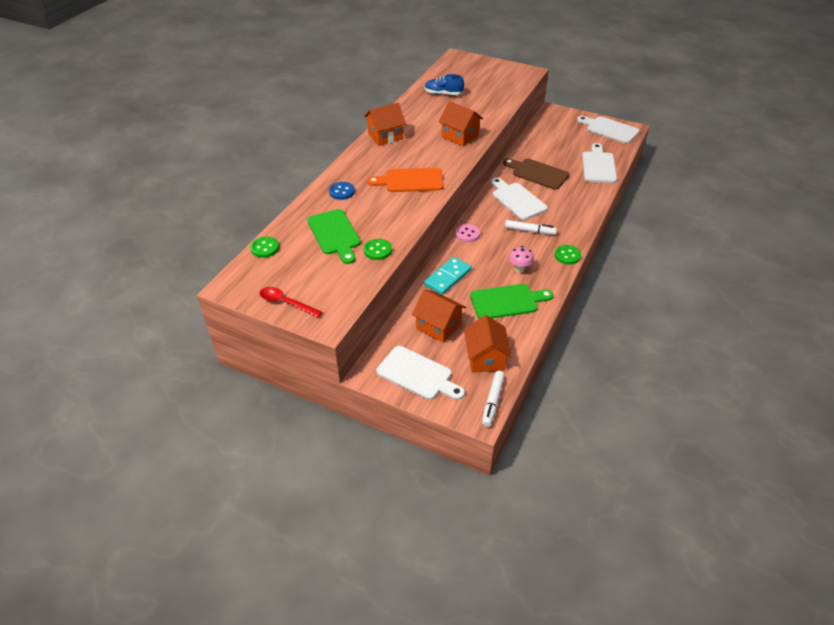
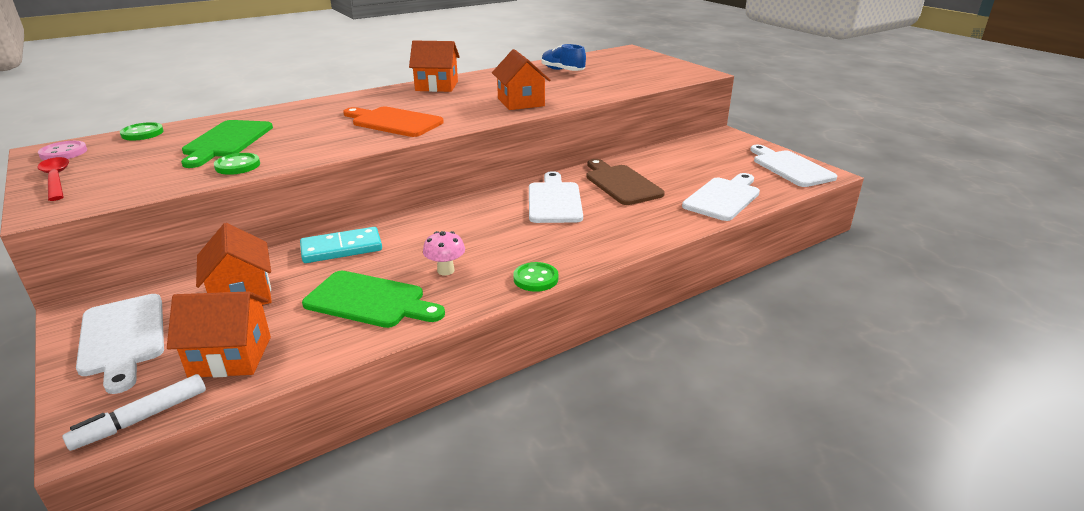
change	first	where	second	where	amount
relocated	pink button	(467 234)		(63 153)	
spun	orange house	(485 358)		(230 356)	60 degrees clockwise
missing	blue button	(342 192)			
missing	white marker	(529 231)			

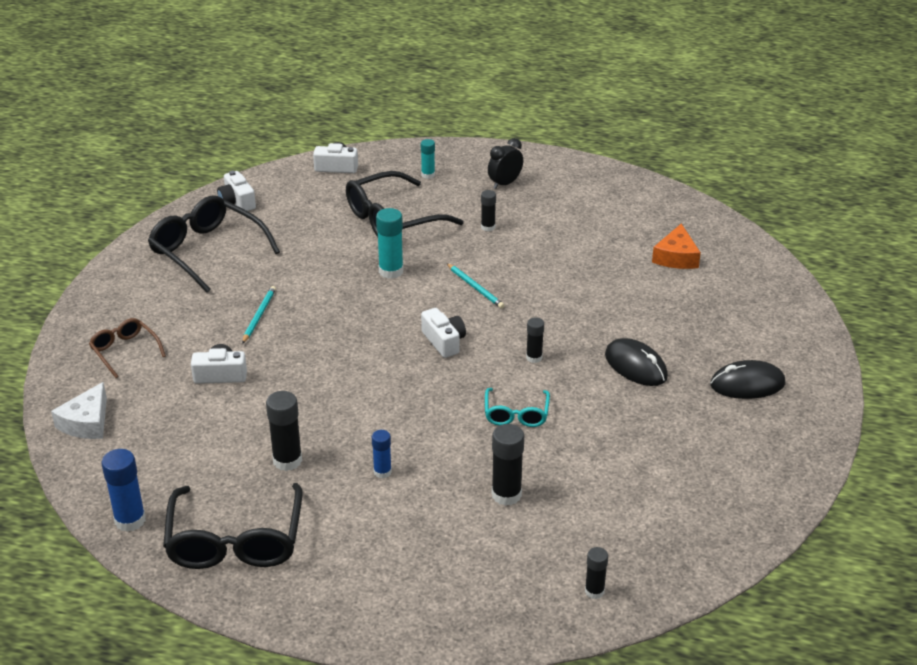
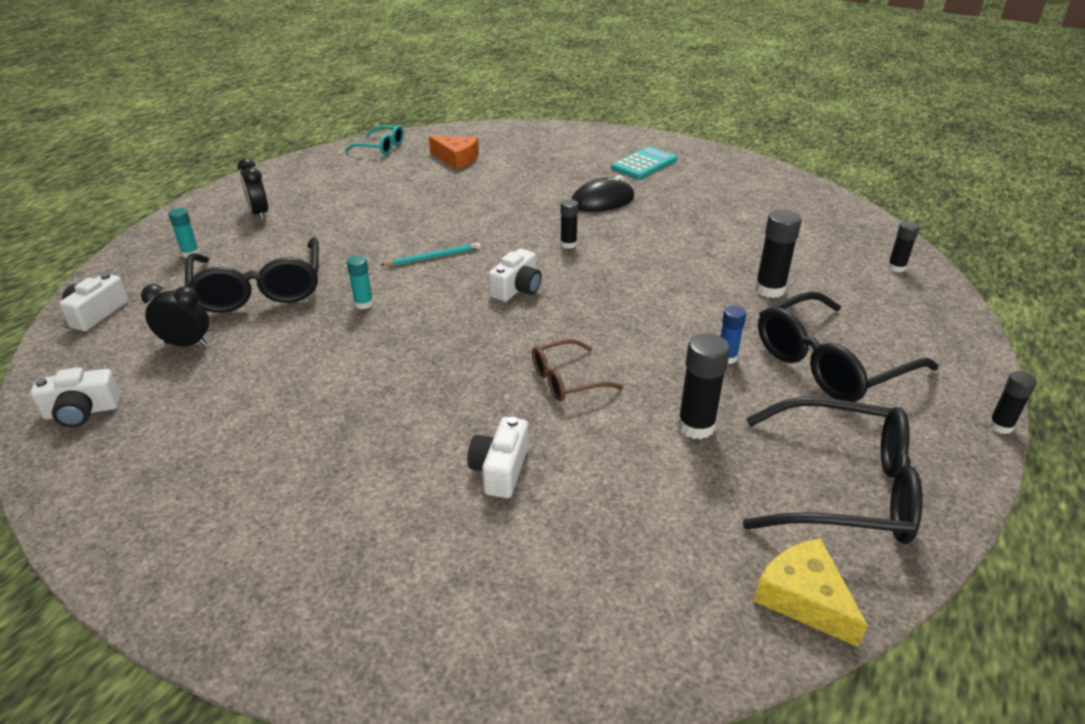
change	first	where	second	where	amount
appeared			black clock	(186 344)	
relocated	turquoise glasses	(516 414)		(381 147)	
size	turquoise glue stick	(391 271)		(364 304)	x0.61
spun	white camera	(444 341)		(517 288)	135 degrees clockwise
relocated	brown glasses	(124 351)		(566 380)	
exchanged	black mouse	(747 384)	turquoise calculator	(644 164)	
exchanged	blue glue stick	(130 520)	yellow cheese	(804 598)	
relocated	black glasses	(207 251)		(829 363)	
relocated	black glue stick	(488 227)		(1000 426)	
missing	white cheese	(86 422)			
missing	turquoise pencil	(259 316)			

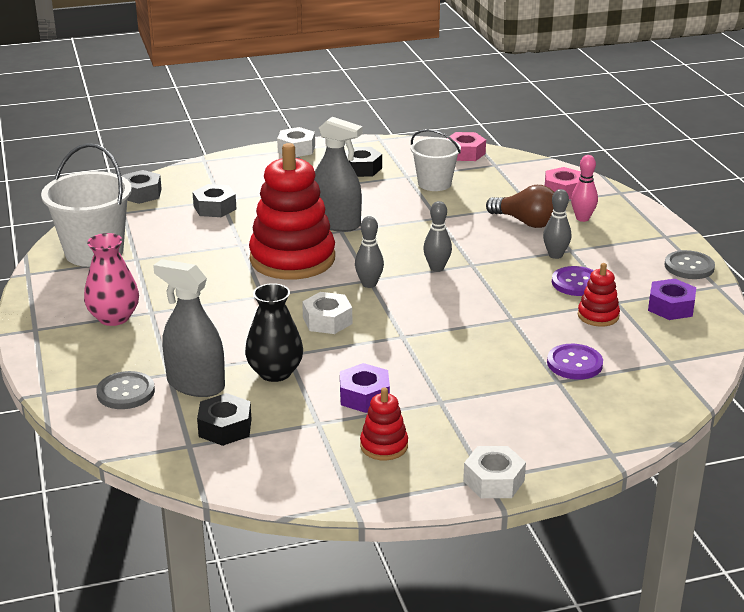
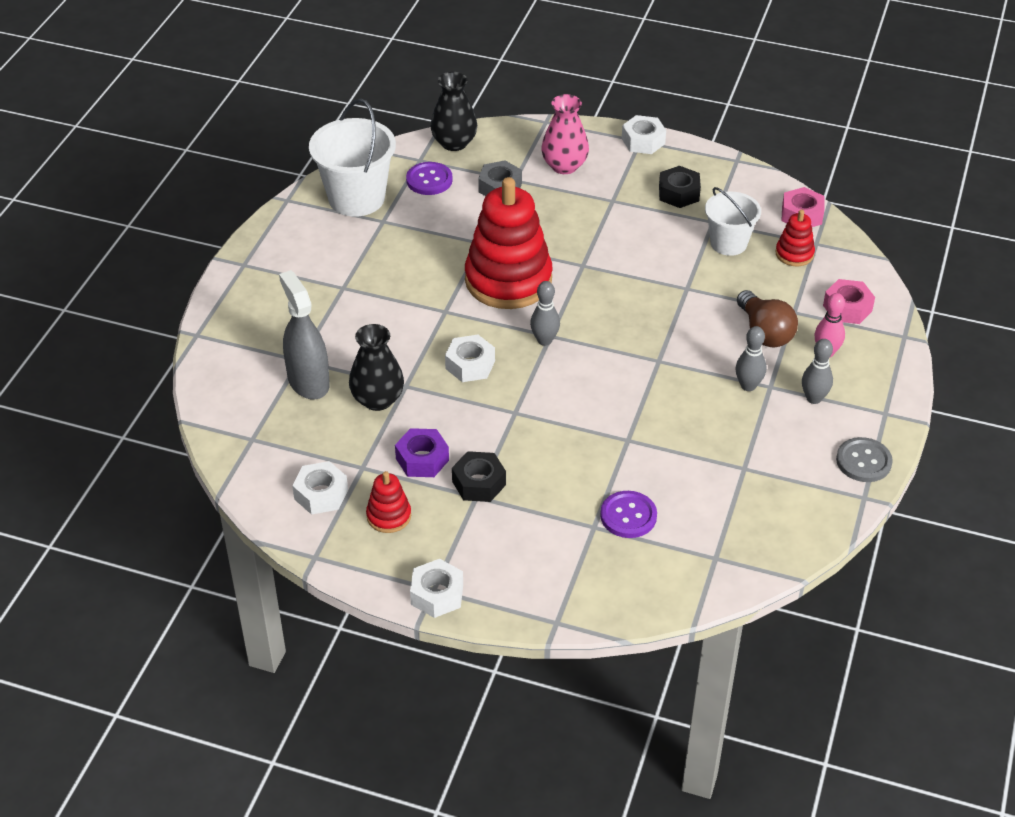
change	first	where	second	where	amount
appeared			white nut	(321 494)	
relocated	purple button	(576 283)		(429 180)	
exchanged	grey nut	(141 194)	black vase	(454 143)	
relocated	black nut	(225 427)		(479 483)	
relocated	pink vase	(114 318)		(564 166)	
relocated	red stacking toy	(598 316)		(794 254)	
relocated	grey bowling pin	(437 268)		(814 398)	
missing	grey button	(126 392)			
missing	grey spray bottle	(336 223)			
missing	purple nut	(670 307)			

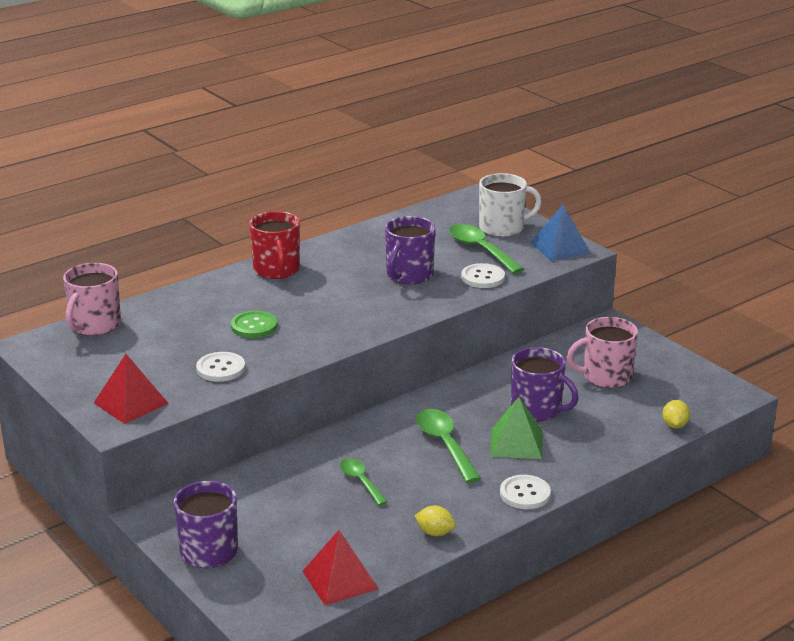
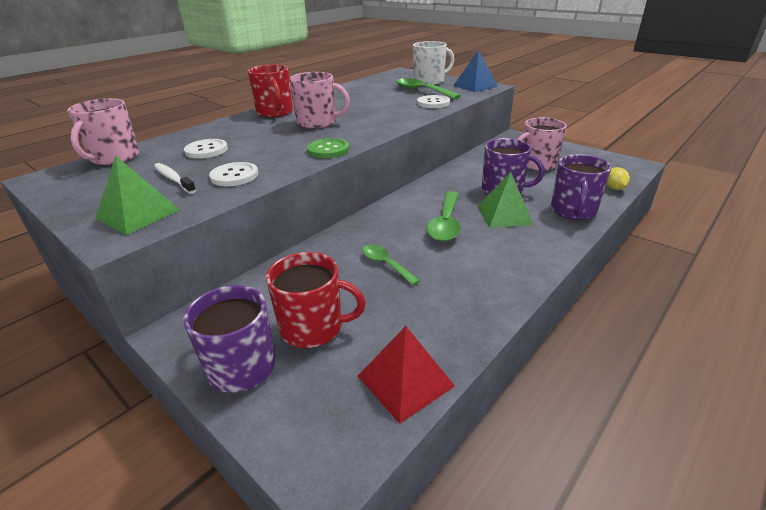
change	first	where	second	where	amount
colour	red pyramid	(131 403)	green pyramid	(138 214)	
appeared			white toothbrush	(174 179)	
relocated	white button	(525 494)		(206 150)	
appeared			red mug	(313 327)	
appeared			pink mug	(317 123)	
relocated	green button	(254 326)		(328 150)	
spun	green spoon	(444 444)		(446 223)	135 degrees counterclockwise
relocated	purple mug	(409 275)		(573 211)	
missing	yellow lemon	(435 533)			

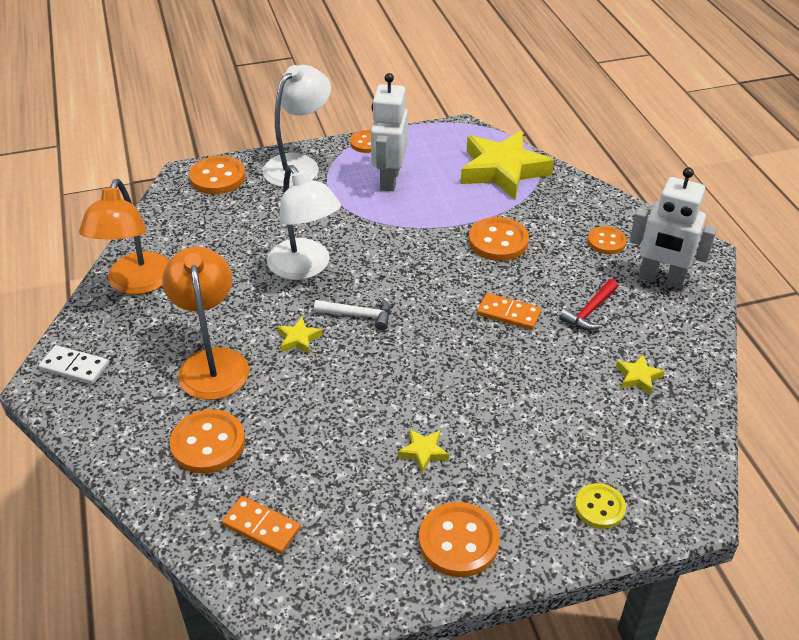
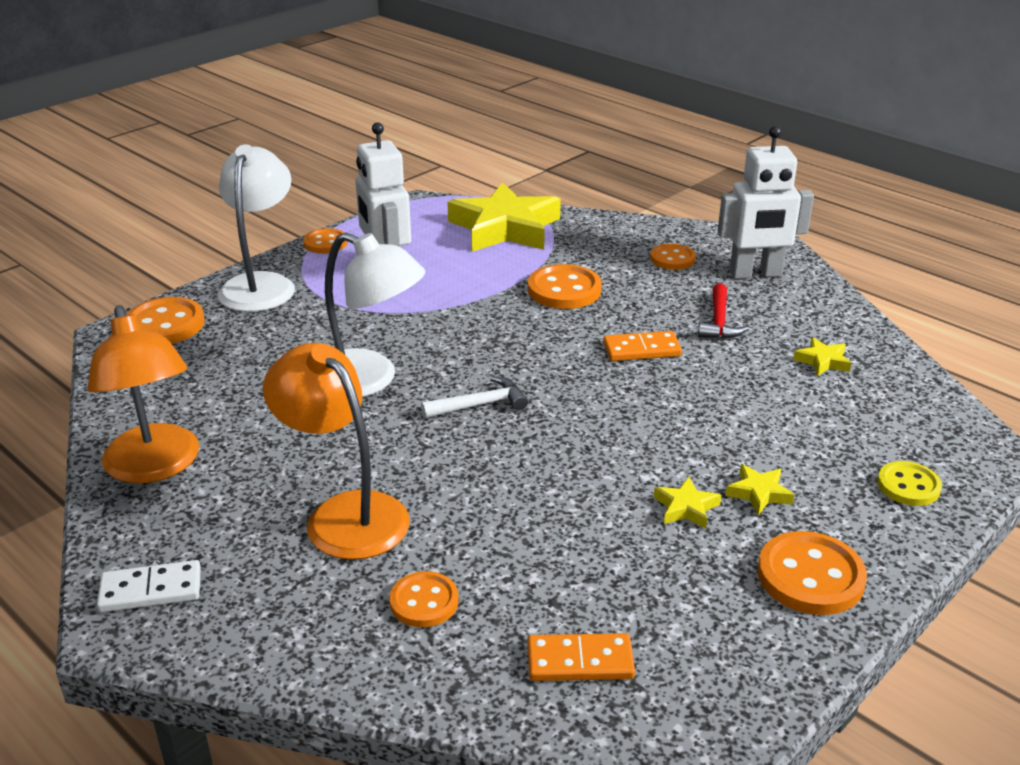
change	first	where	second	where	amount
size	orange button	(208 443)		(424 601)	x0.64
relocated	yellow star	(298 339)		(759 493)	

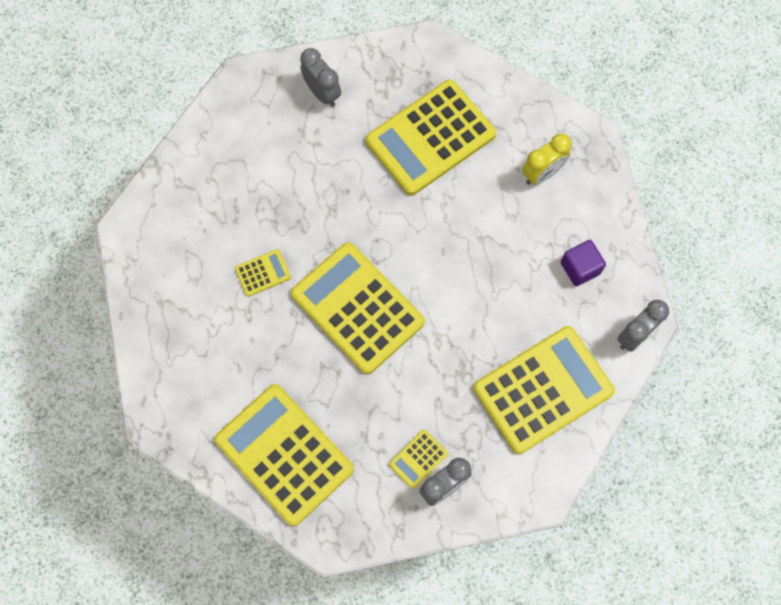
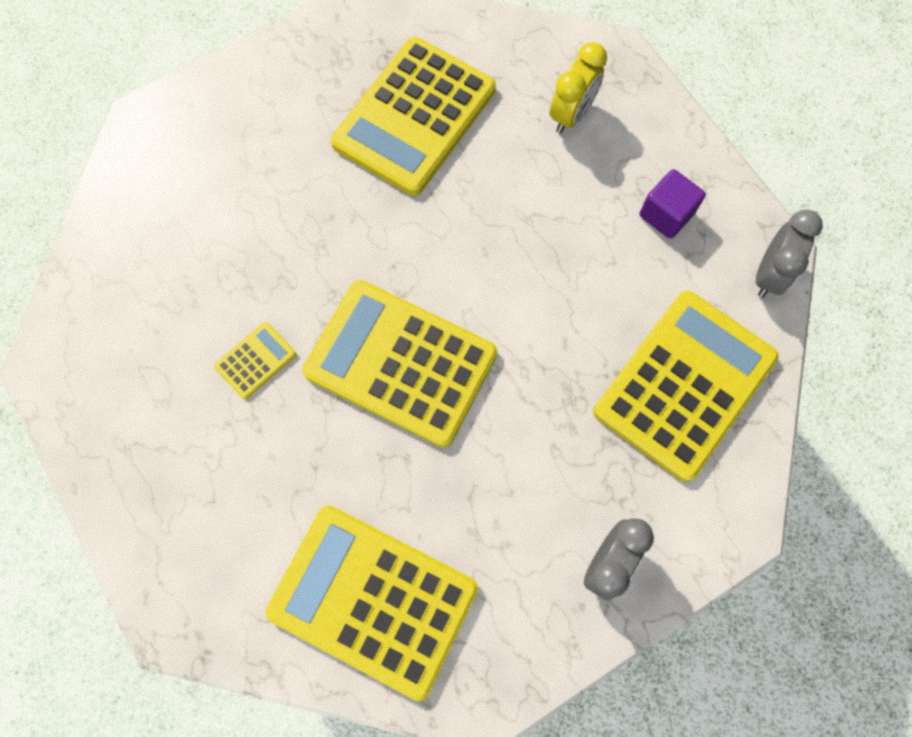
change	first	where	second	where	amount
missing	grey clock	(322 93)			
missing	yellow calculator	(418 459)			

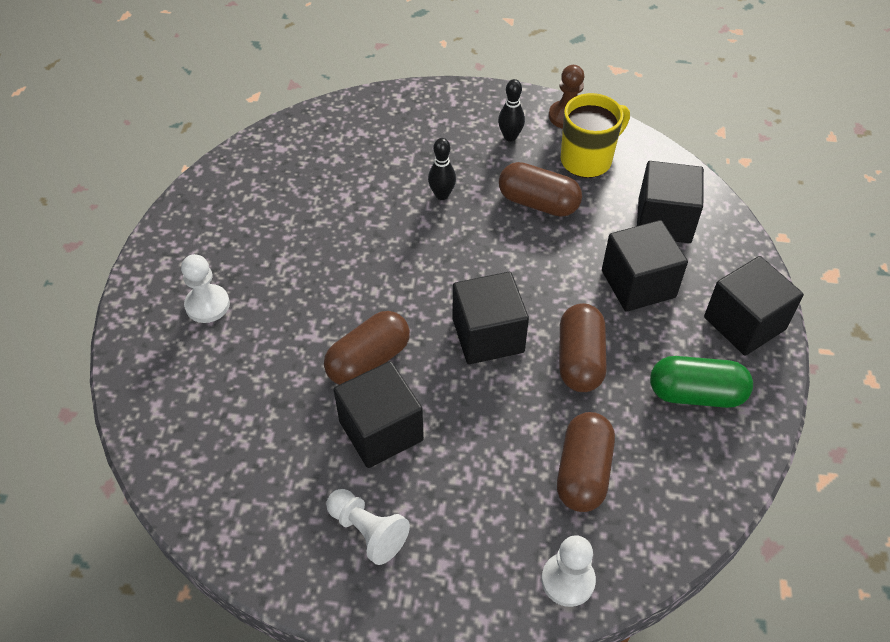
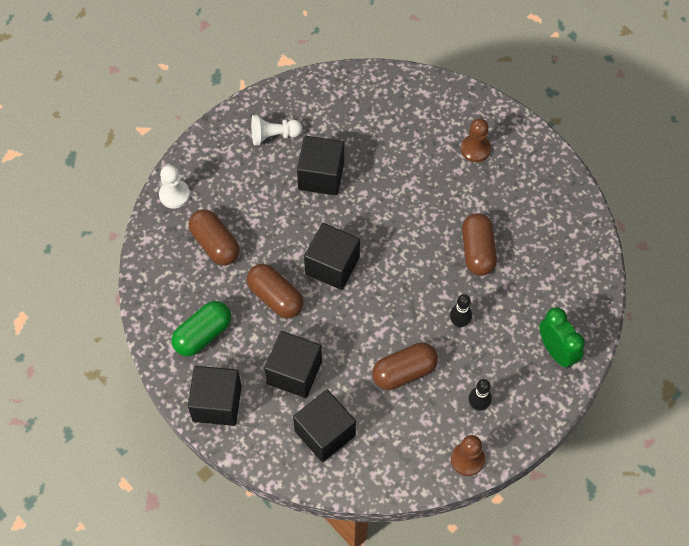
change	first	where	second	where	amount
colour	white pawn	(207 305)	brown pawn	(475 149)	
relocated	brown capsule	(368 360)		(477 251)	
appeared			green clock	(556 351)	
missing	yellow mug	(587 160)			

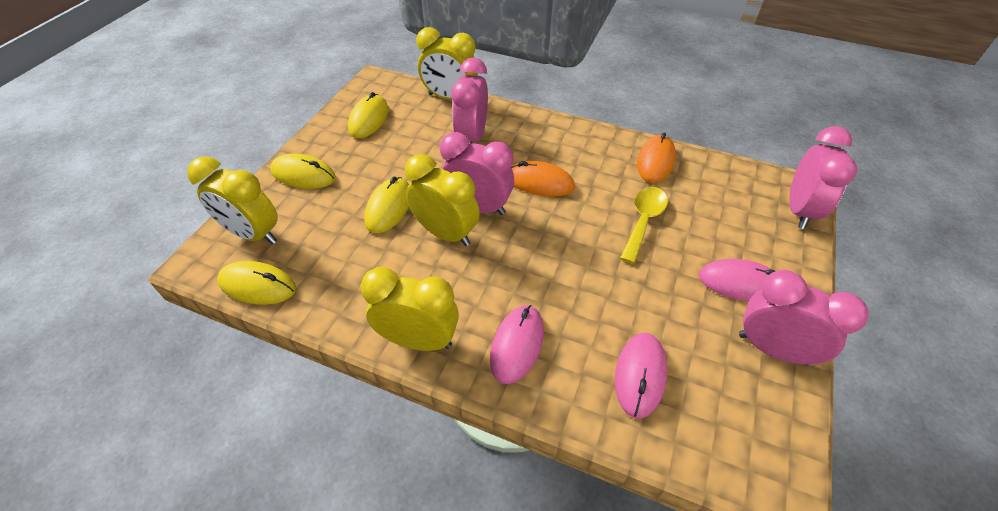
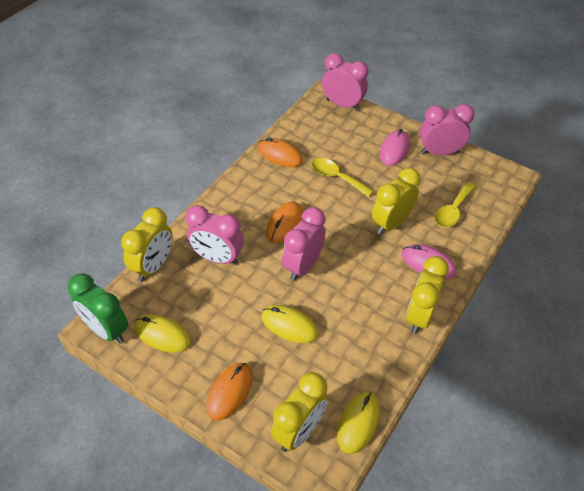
change	first	where	second	where	amount
appeared			green clock	(106 330)	
colour	yellow mouse	(303 175)	orange mouse	(229 392)	
relocated	yellow clock	(446 233)		(391 223)	
spun	pink clock	(772 349)		(439 152)	45 degrees clockwise
exchanged	pink mouse	(640 375)	yellow spoon	(452 211)	

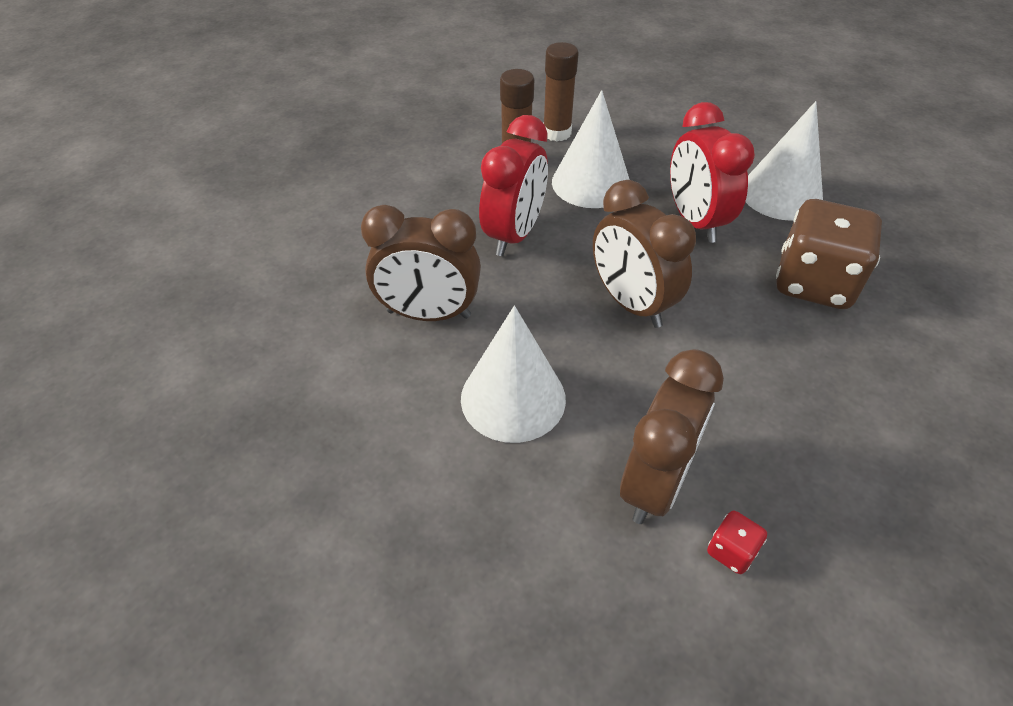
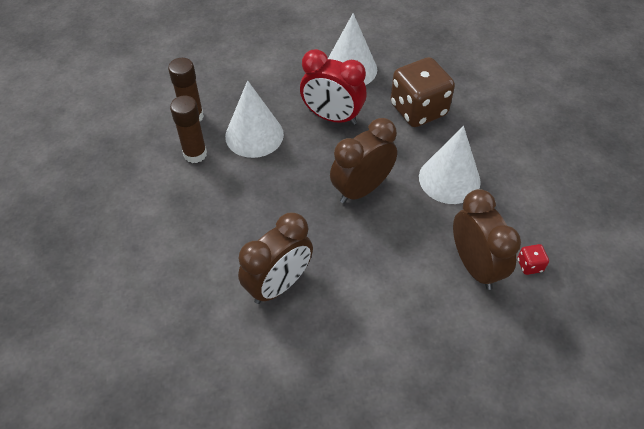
change	first	where	second	where	amount
spun	brown clock	(631 304)		(361 189)	135 degrees clockwise
relocated	white cone	(513 398)		(449 179)	
missing	red clock	(514 235)			

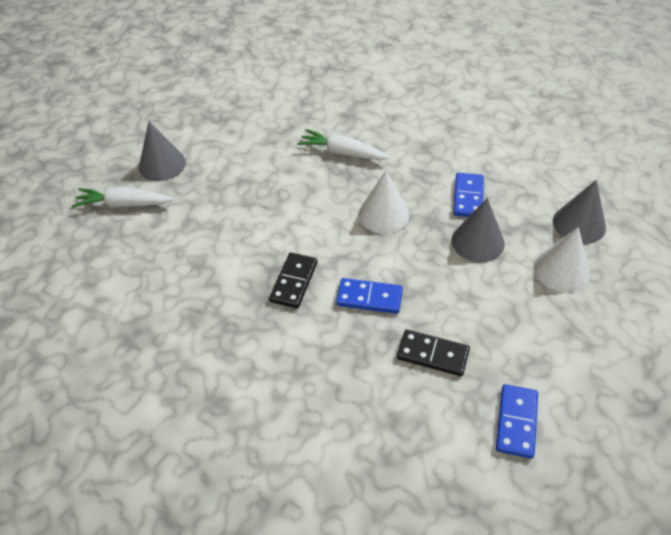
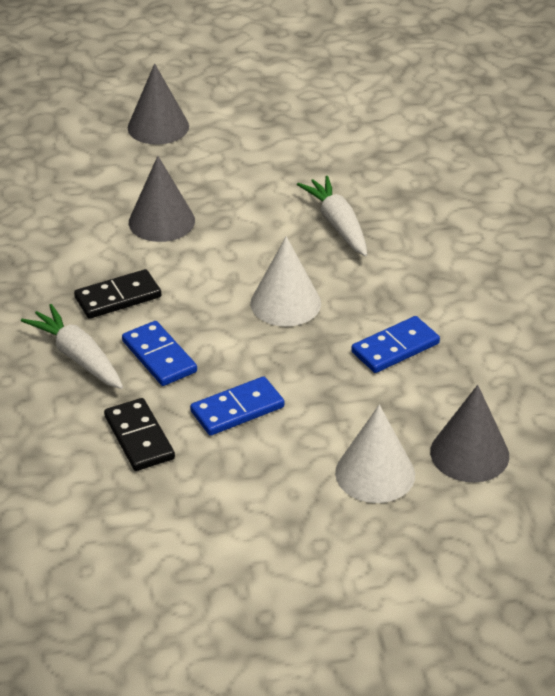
change	first	where	second	where	amount
relocated	white carrot	(124 204)		(77 357)	
relocated	grey cone	(477 242)		(161 221)	
relocated	blue domino	(516 422)		(237 409)	

